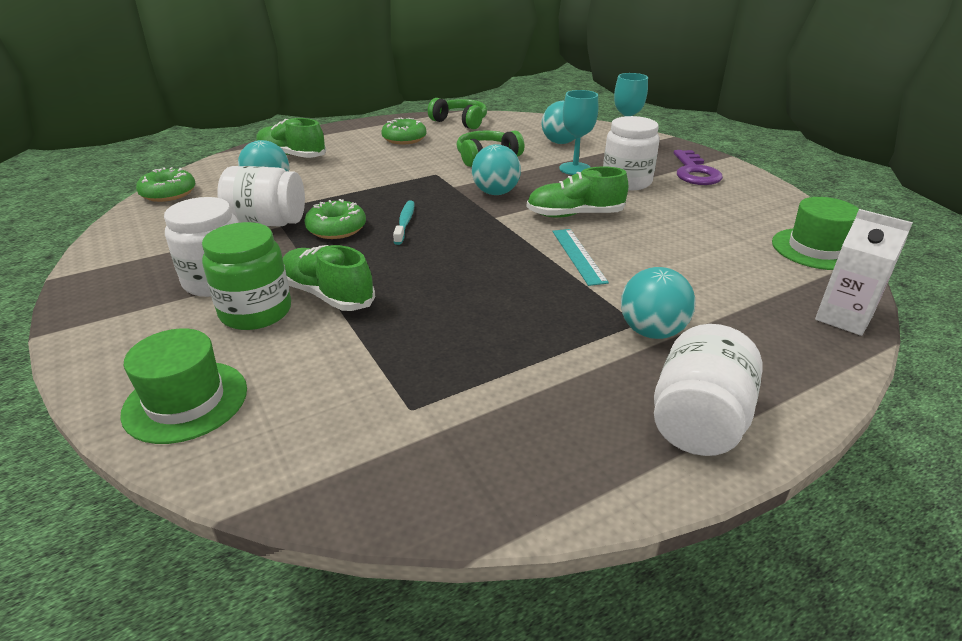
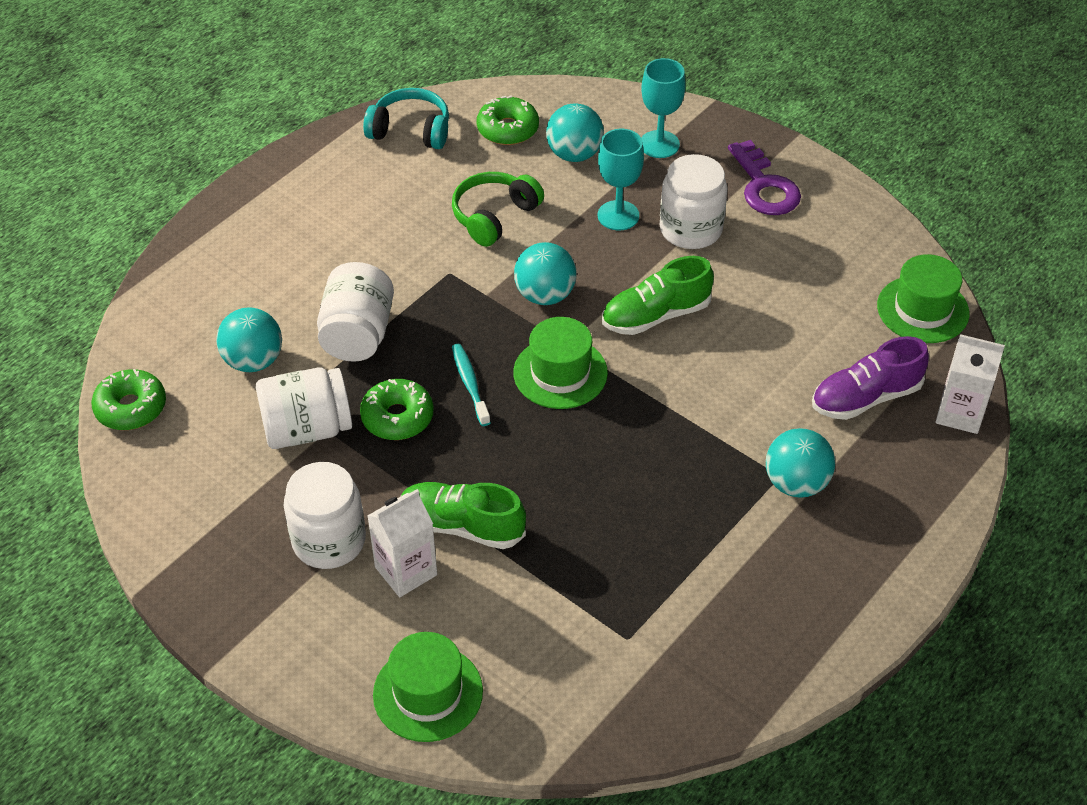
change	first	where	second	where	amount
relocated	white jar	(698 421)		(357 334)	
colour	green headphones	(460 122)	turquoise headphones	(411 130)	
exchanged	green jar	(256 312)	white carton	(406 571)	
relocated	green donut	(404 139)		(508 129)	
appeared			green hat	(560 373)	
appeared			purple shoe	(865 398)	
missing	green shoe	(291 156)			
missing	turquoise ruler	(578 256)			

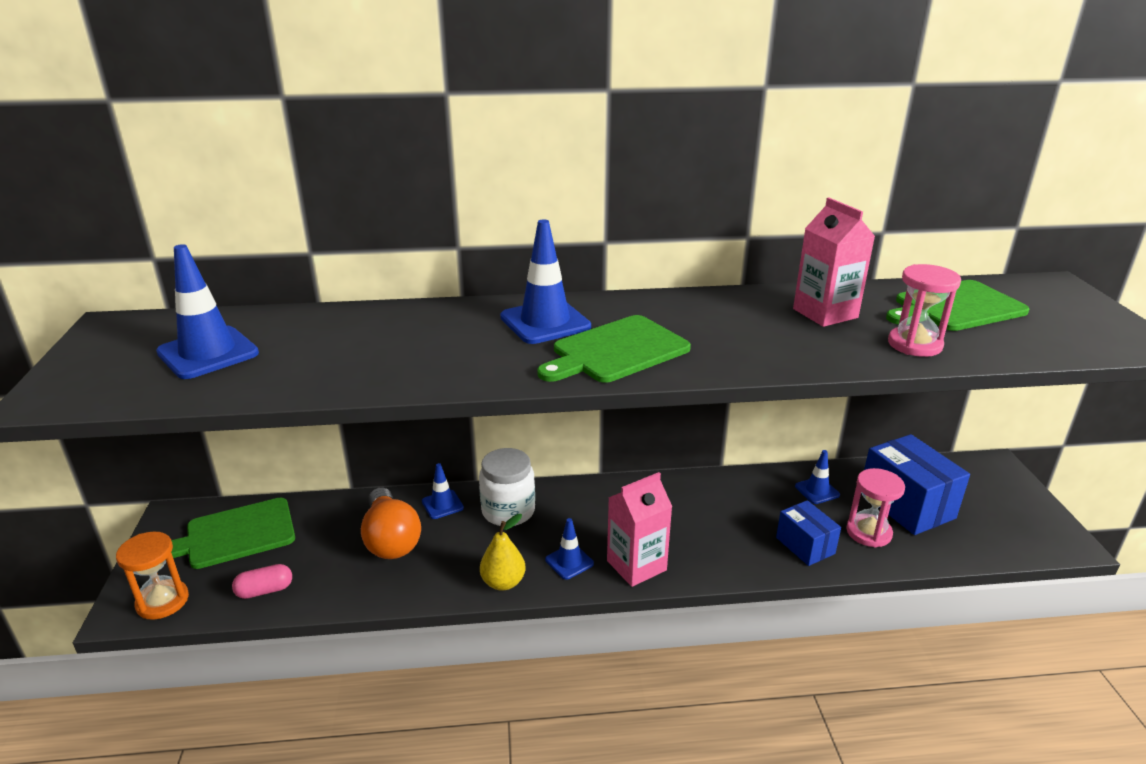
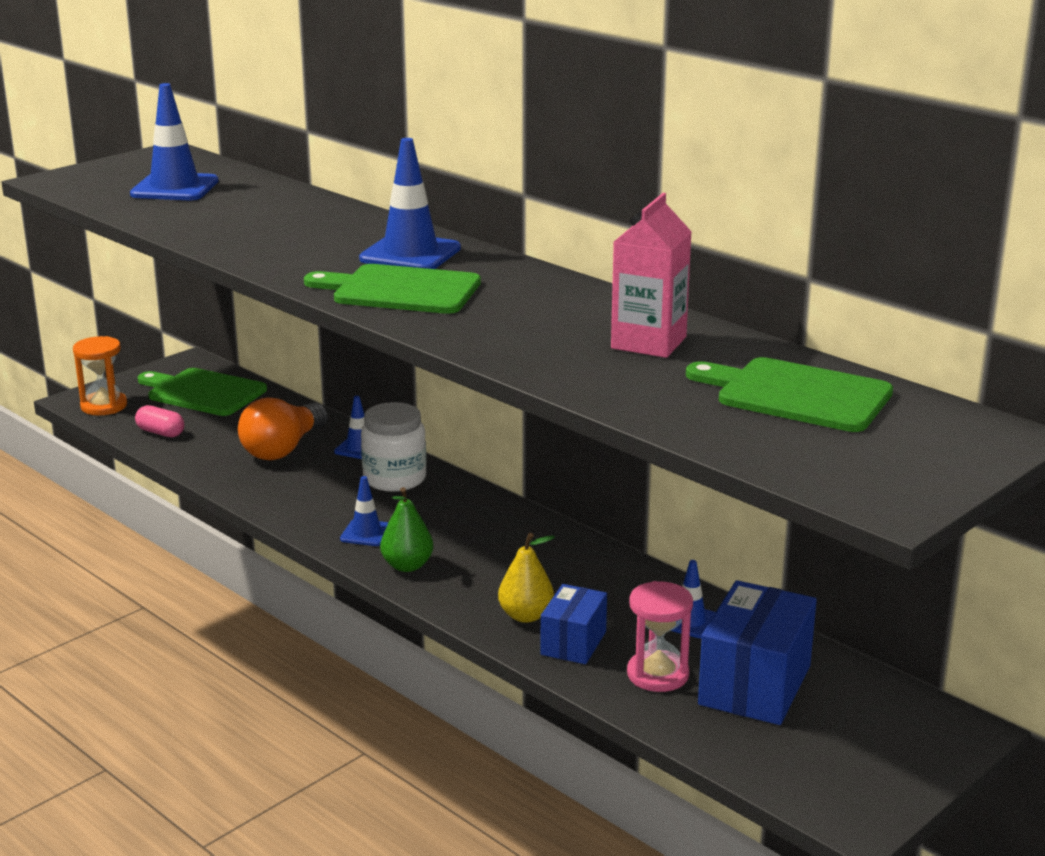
change	first	where	second	where	amount
exchanged	pink carton	(636 565)	green pear	(407 566)	
relocated	yellow pear	(503 582)		(526 615)	
missing	pink hourglass	(914 344)			

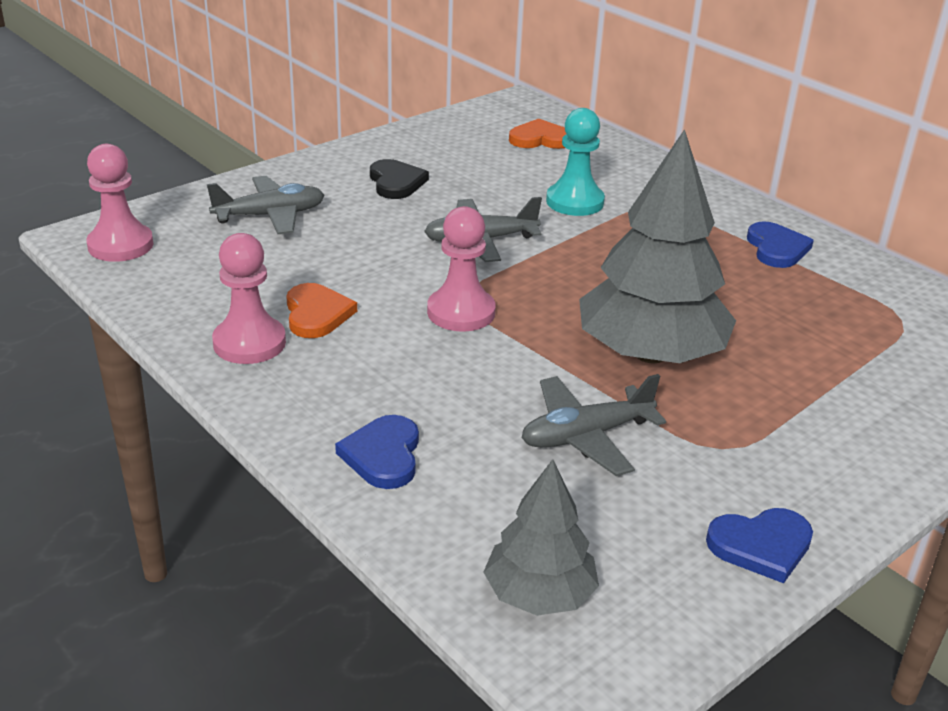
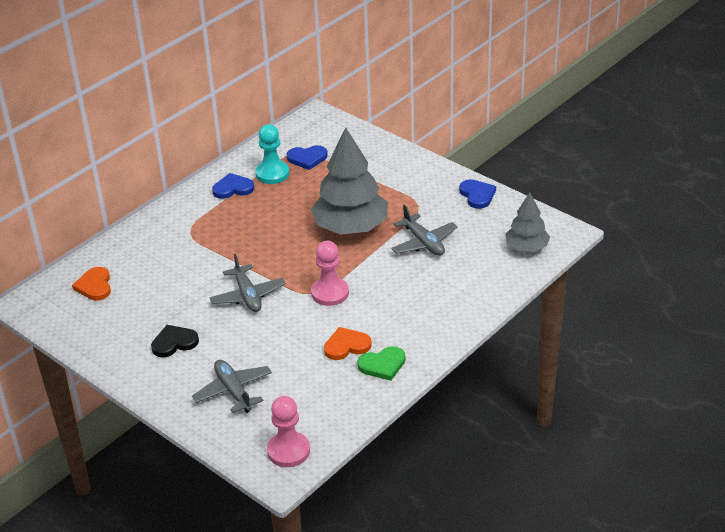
change	first	where	second	where	amount
relocated	turquoise pawn	(575 202)		(272 174)	
relocated	blue heart	(383 455)		(307 158)	
exchanged	pink pawn	(249 343)	green heart	(382 365)	

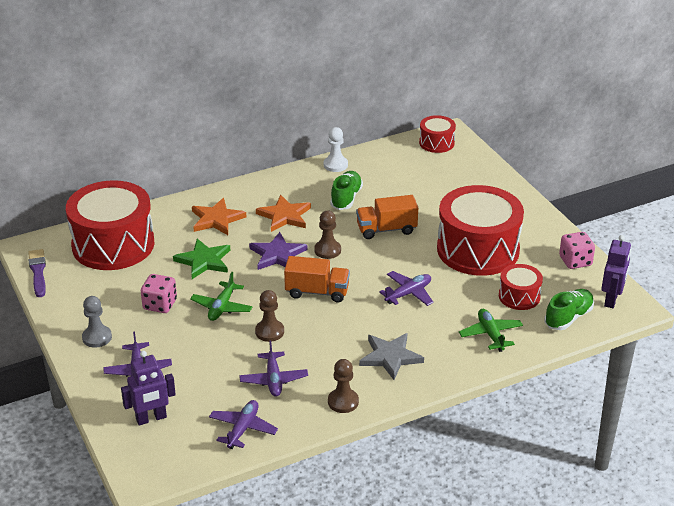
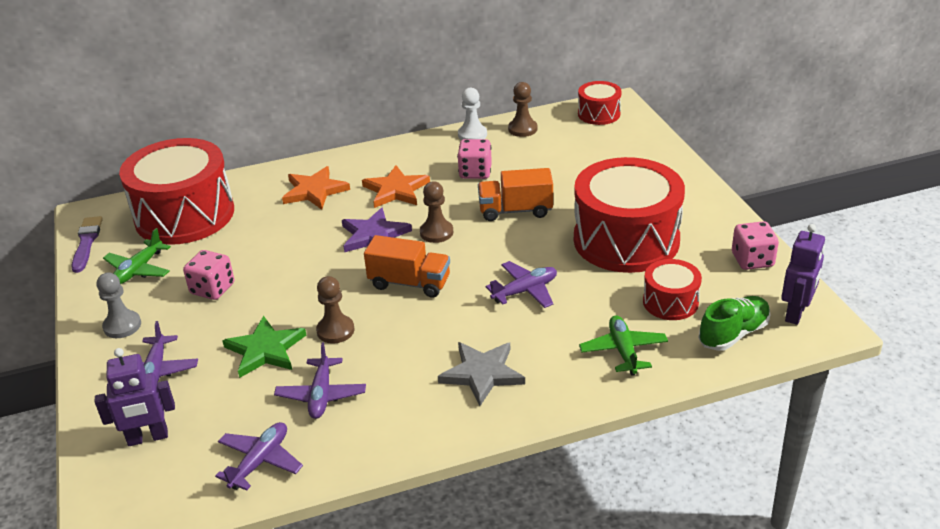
change	first	where	second	where	amount
relocated	green plane	(222 307)		(138 270)	
relocated	green star	(204 261)		(265 350)	
exchanged	green shoe	(346 198)	pink dice	(475 172)	
relocated	brown pawn	(343 402)		(522 129)	

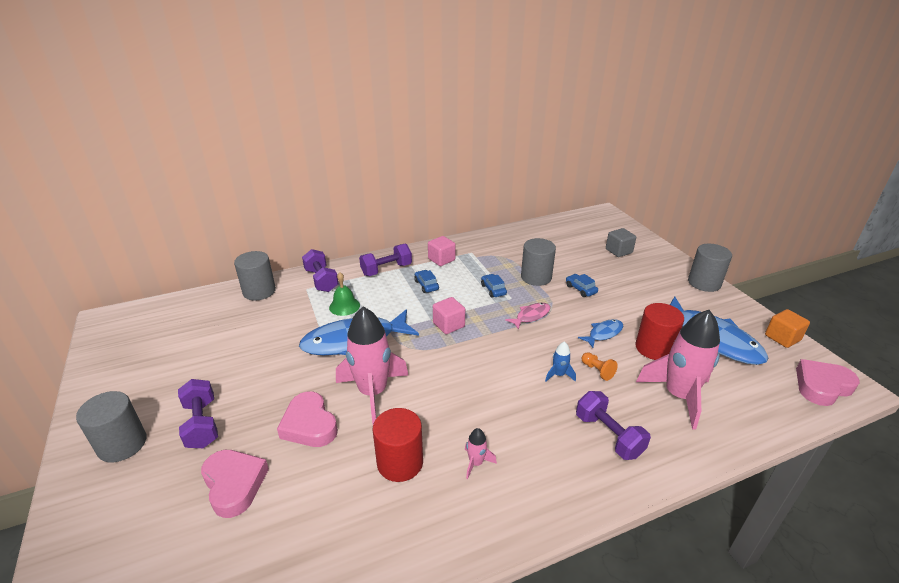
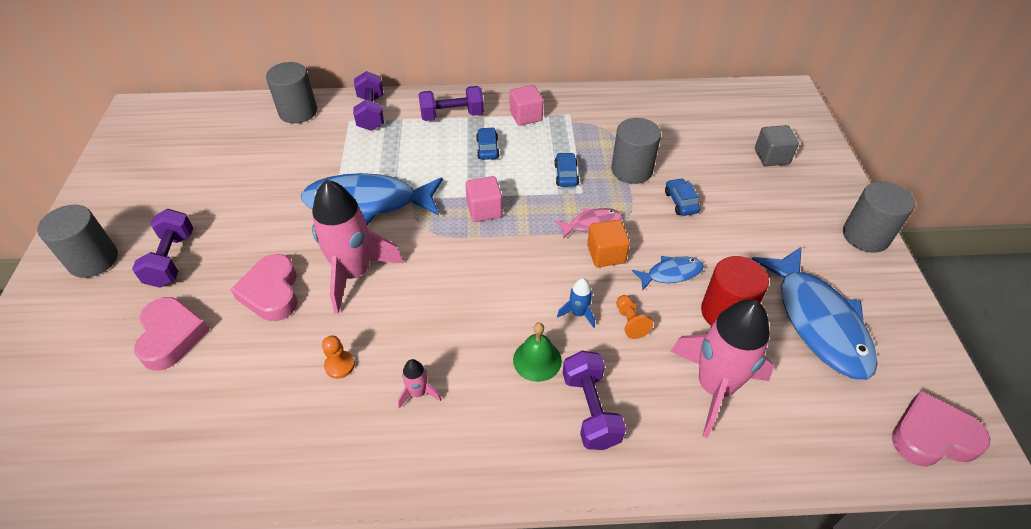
change	first	where	second	where	amount
exchanged	red cylinder	(400 462)	orange pawn	(339 365)	
relocated	green bell	(344 306)		(537 360)	
relocated	orange cube	(782 338)		(606 254)	

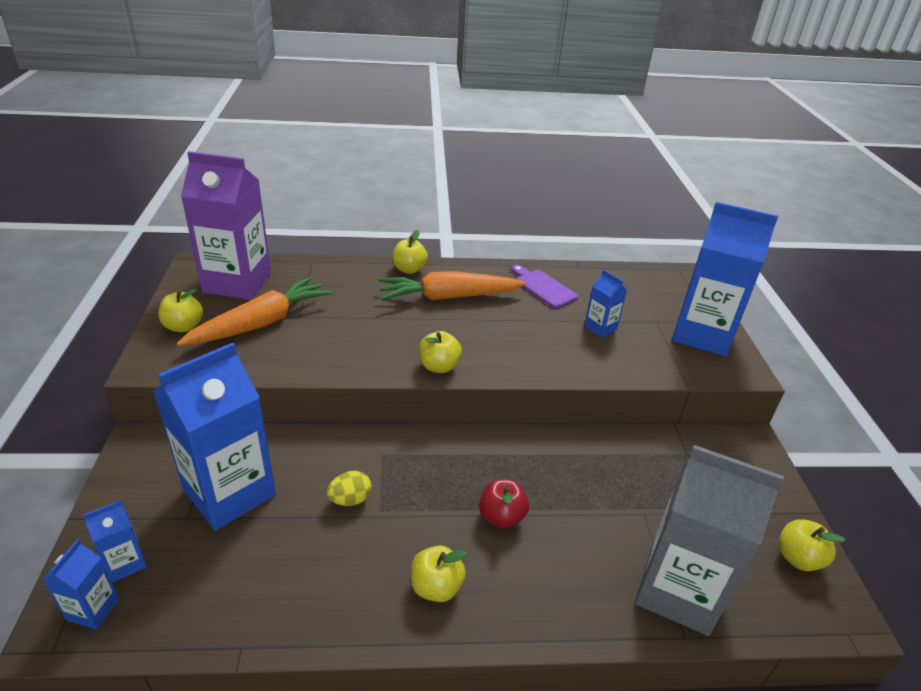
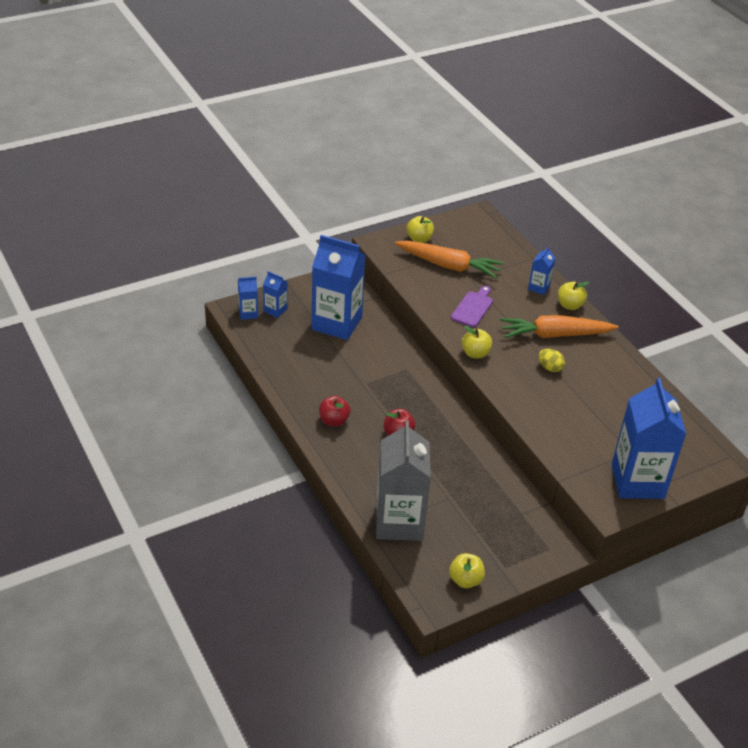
change	first	where	second	where	amount
colour	yellow apple	(436 587)	red apple	(334 421)	
relocated	purple cutting board	(543 287)		(473 308)	
spun	orange carrot	(448 297)		(554 335)	60 degrees counterclockwise
relocated	blue carton	(600 327)		(539 287)	
relocated	yellow egg	(350 499)		(550 368)	
missing	purple carton	(237 283)			

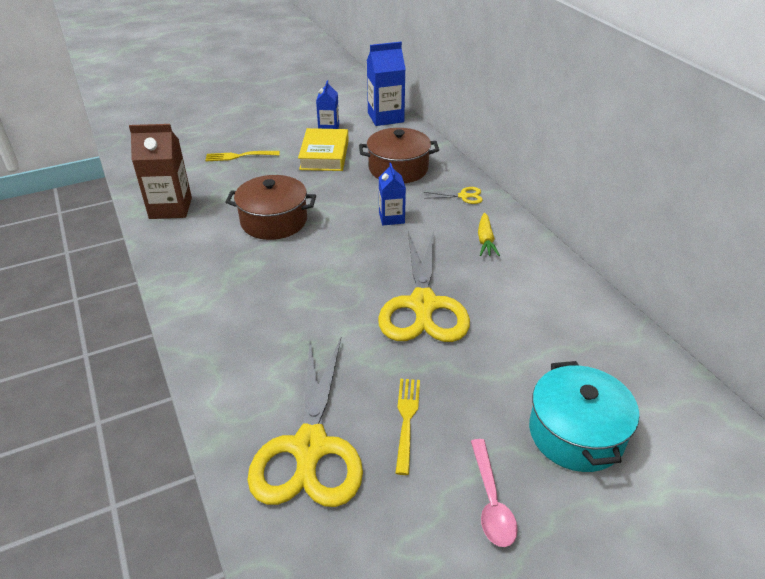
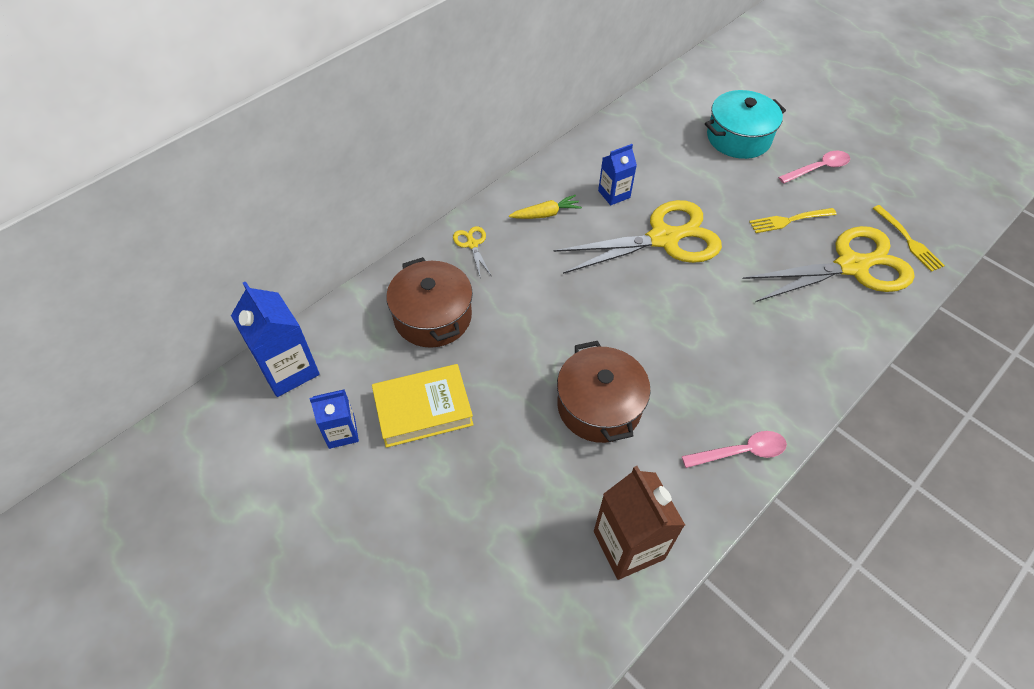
change	first	where	second	where	amount
relocated	blue carton	(391 218)		(614 194)	
appeared			pink spoon	(741 452)	
relocated	yellow fork	(239 156)		(908 240)	

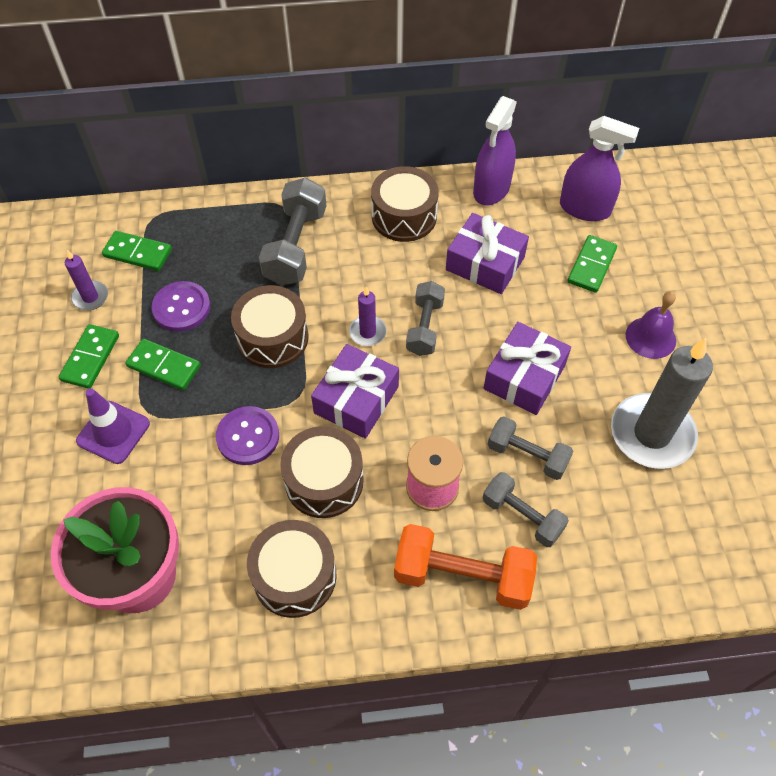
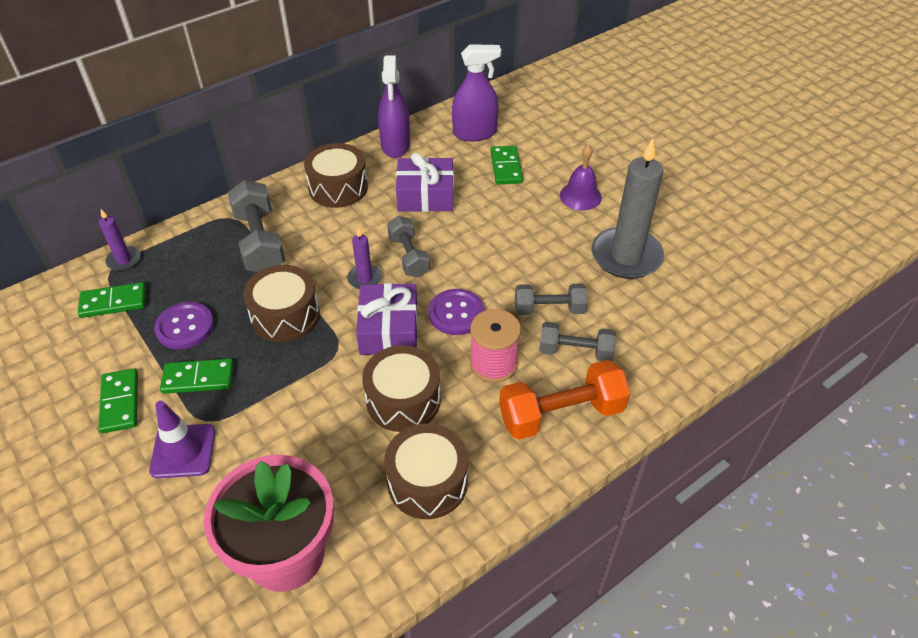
change	first	where	second	where	amount
relocated	purple candle	(90 297)		(124 260)	
relocated	purple button	(248 436)		(456 313)	
missing	purple gift	(524 377)			

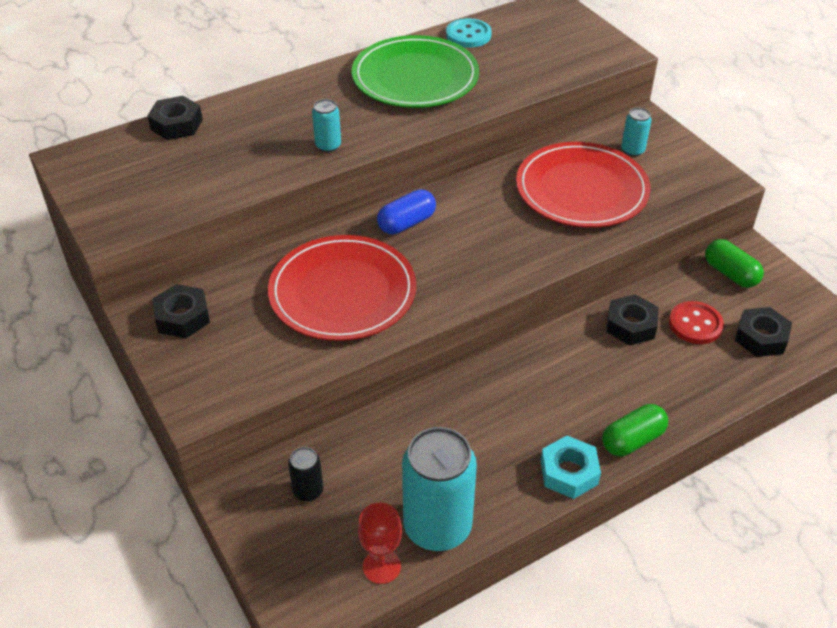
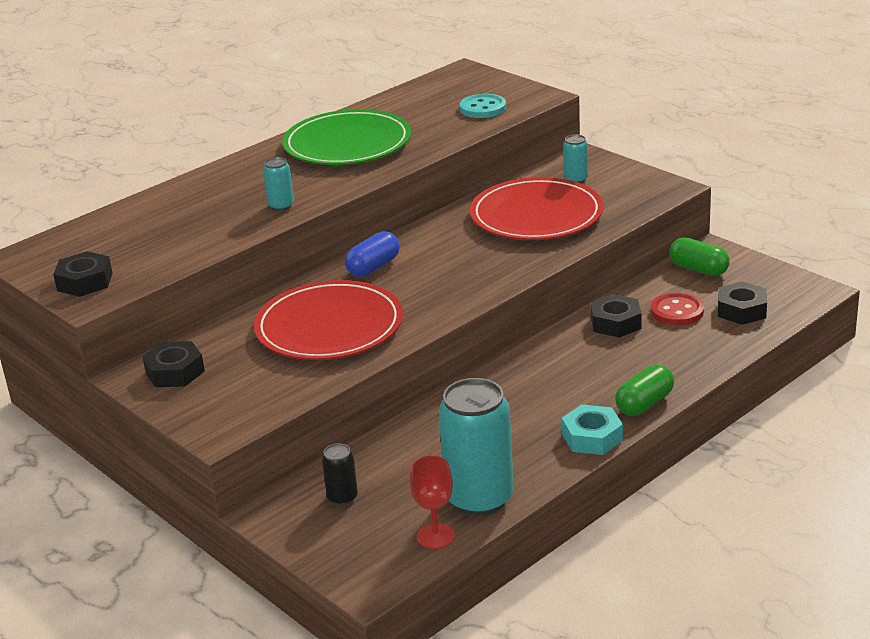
change	first	where	second	where	amount
relocated	black nut	(176 124)		(85 282)	
relocated	turquoise button	(468 35)		(483 108)	

